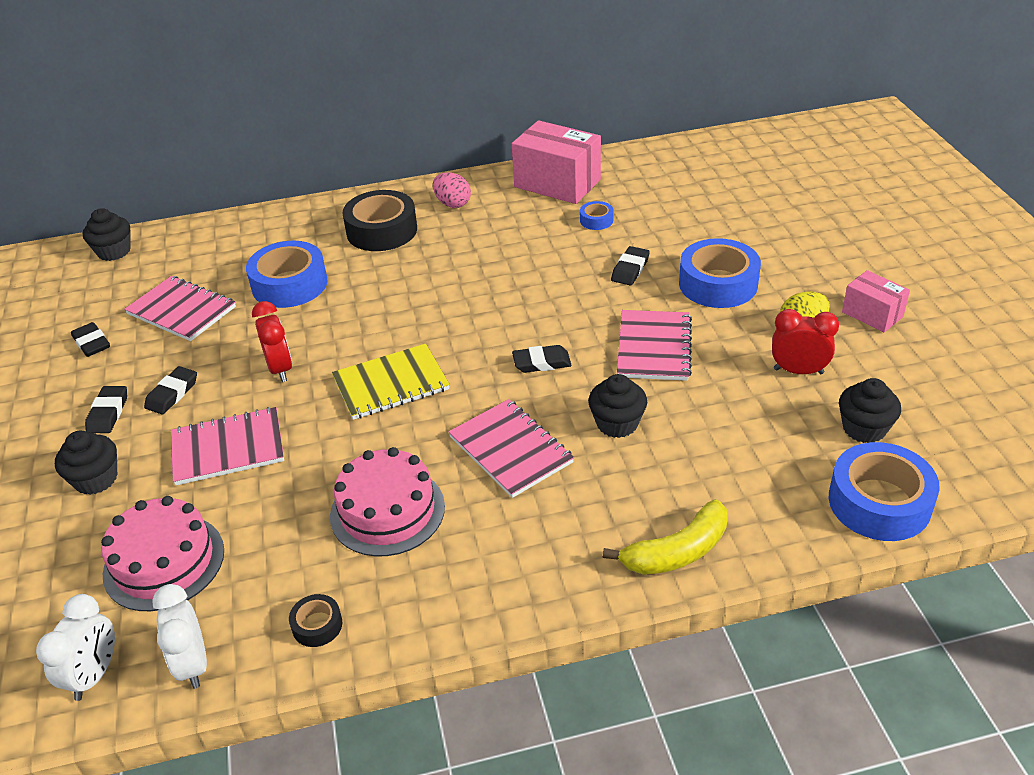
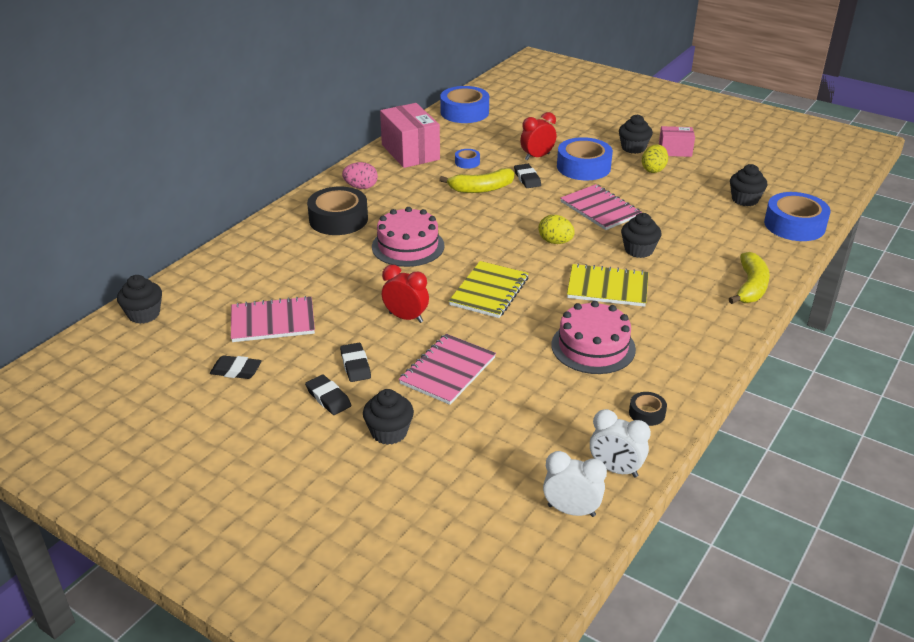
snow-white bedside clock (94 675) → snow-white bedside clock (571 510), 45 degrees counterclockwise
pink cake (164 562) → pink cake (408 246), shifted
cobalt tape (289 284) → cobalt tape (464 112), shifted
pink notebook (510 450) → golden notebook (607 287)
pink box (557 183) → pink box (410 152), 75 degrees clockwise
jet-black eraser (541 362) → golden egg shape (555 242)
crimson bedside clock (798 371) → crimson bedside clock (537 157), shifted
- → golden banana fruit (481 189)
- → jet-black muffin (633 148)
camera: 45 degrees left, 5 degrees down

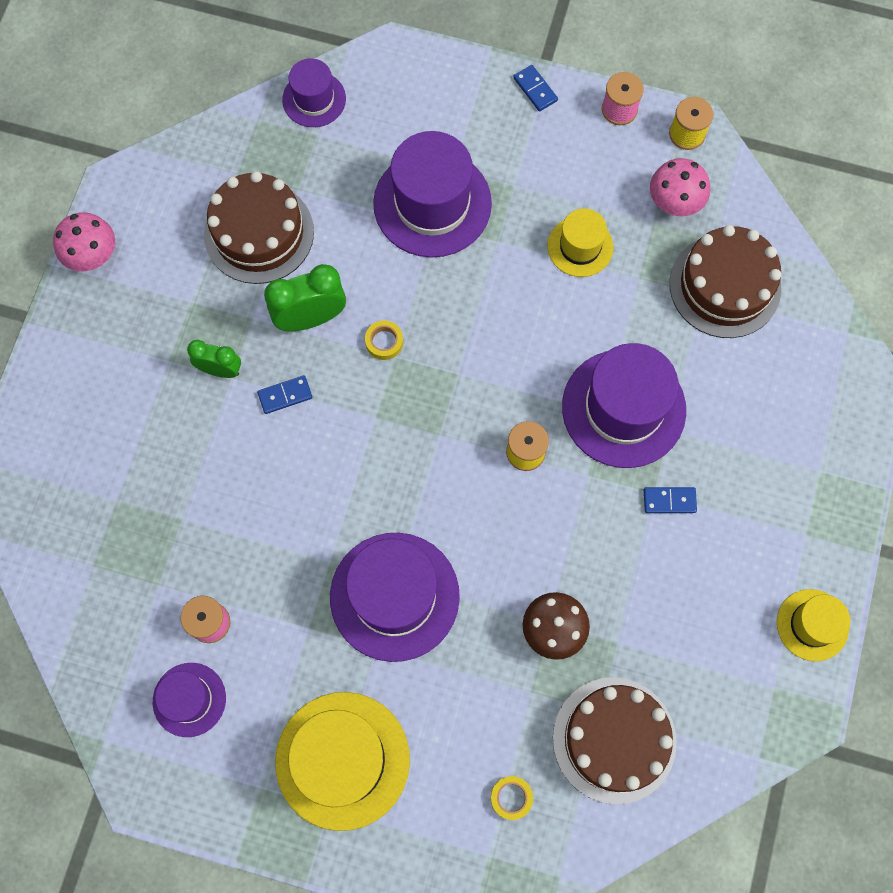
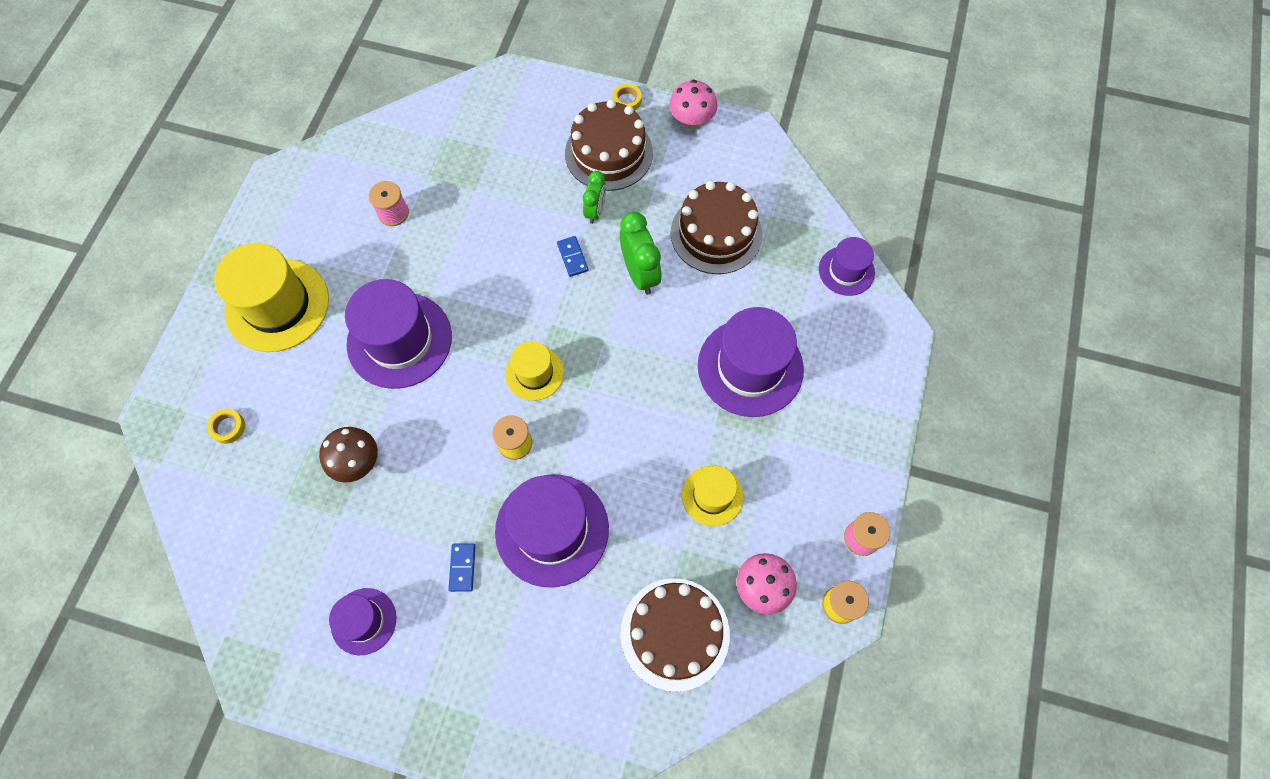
violet tall hat (189 699) → violet tall hat (363 621), shifted
golden tape (384 342) → golden tape (627 100), shifted
cobalt domino piece (535 89) → -
russet cake (614 740) → russet cake (608 153), shifted
golden tall hat (812 625) → golden tall hat (534 373), shifted
camera: 90 degrees right, 5 degrees down

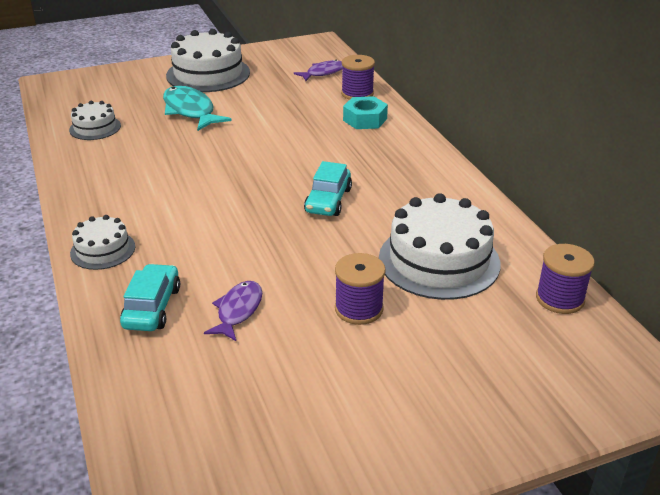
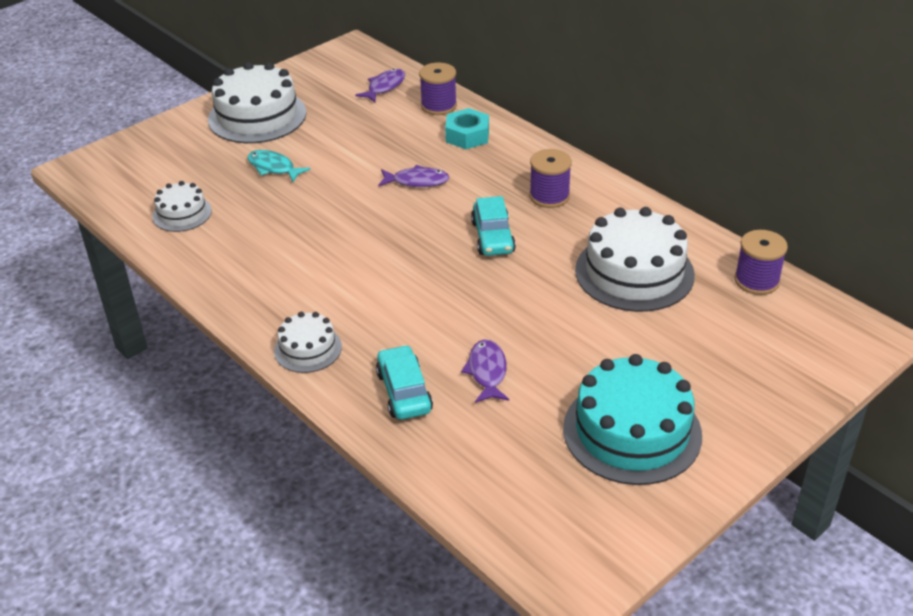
aqua fish figure (190 111) → aqua fish figure (273 168), x0.63
violet reel of thread (359 309) → violet reel of thread (549 196), shifted
- → violet fish figure (417 181)
- → aqua cake (632 431)
camera: 20 degrees left, 5 degrees up

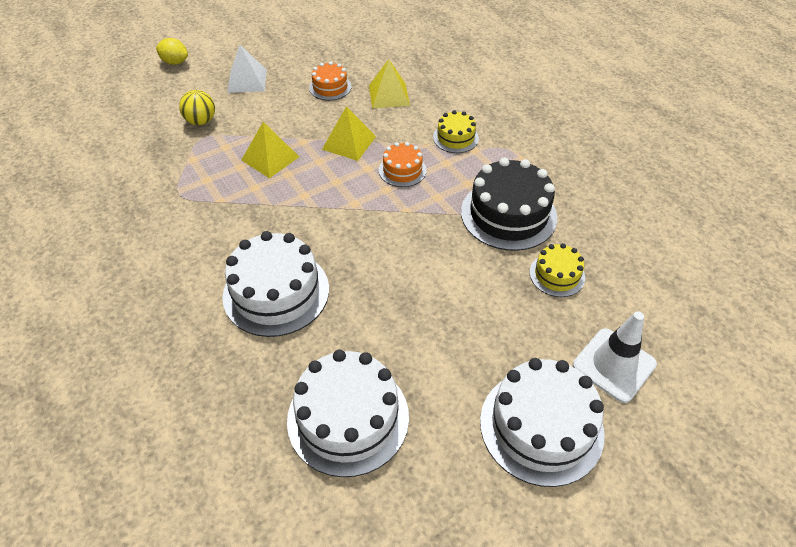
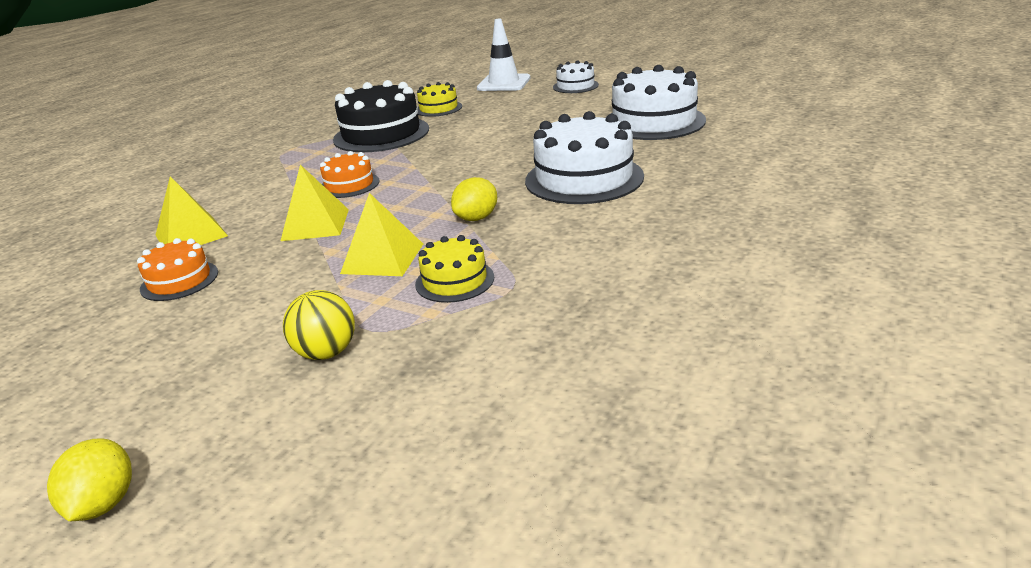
snow-white solid pyramid (247 81) → -
golden cake (455 138) → golden cake (455 280), shifted
snow-white cake (541 426) → snow-white cake (575 86), x0.53
- → golden toy lemon (477 218)
camera: 115 degrees left, 20 degrees down

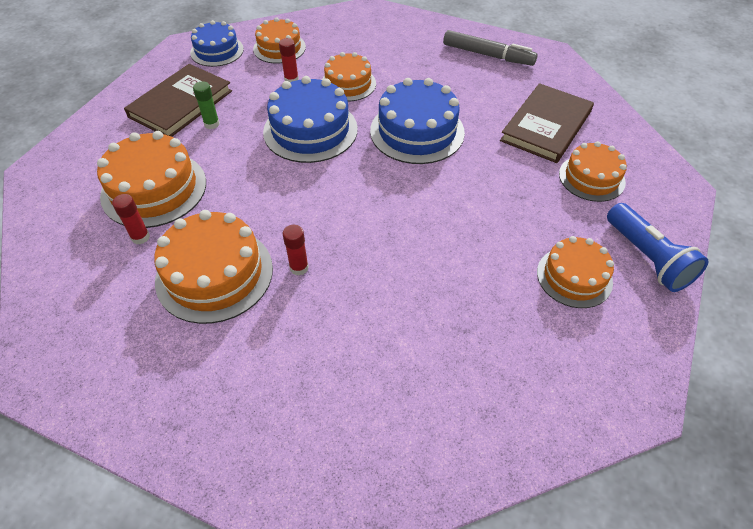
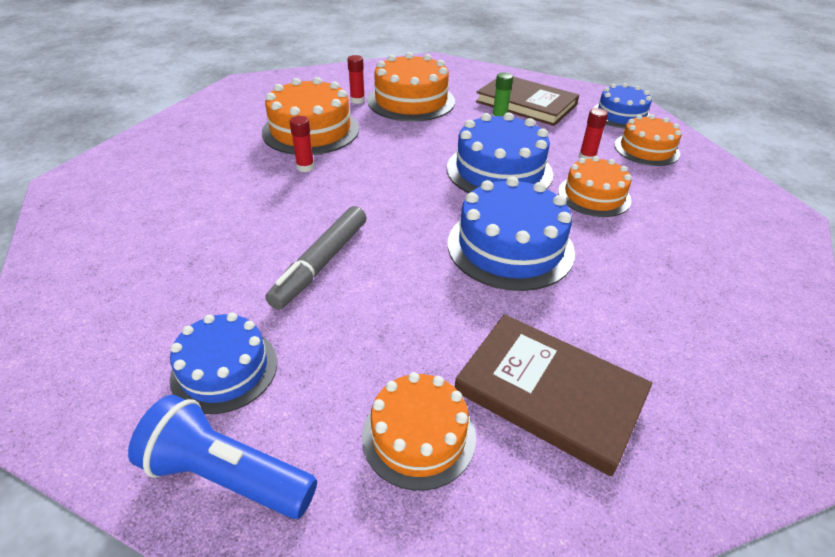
grey marker (487 55) → grey marker (322 263), shifted
orange-coloured cake (574 277) → cobalt cake (224 369)
cobalt torch (647 258) → cobalt torch (227 475), 45 degrees clockwise
camera: 90 degrees right, 10 degrees down

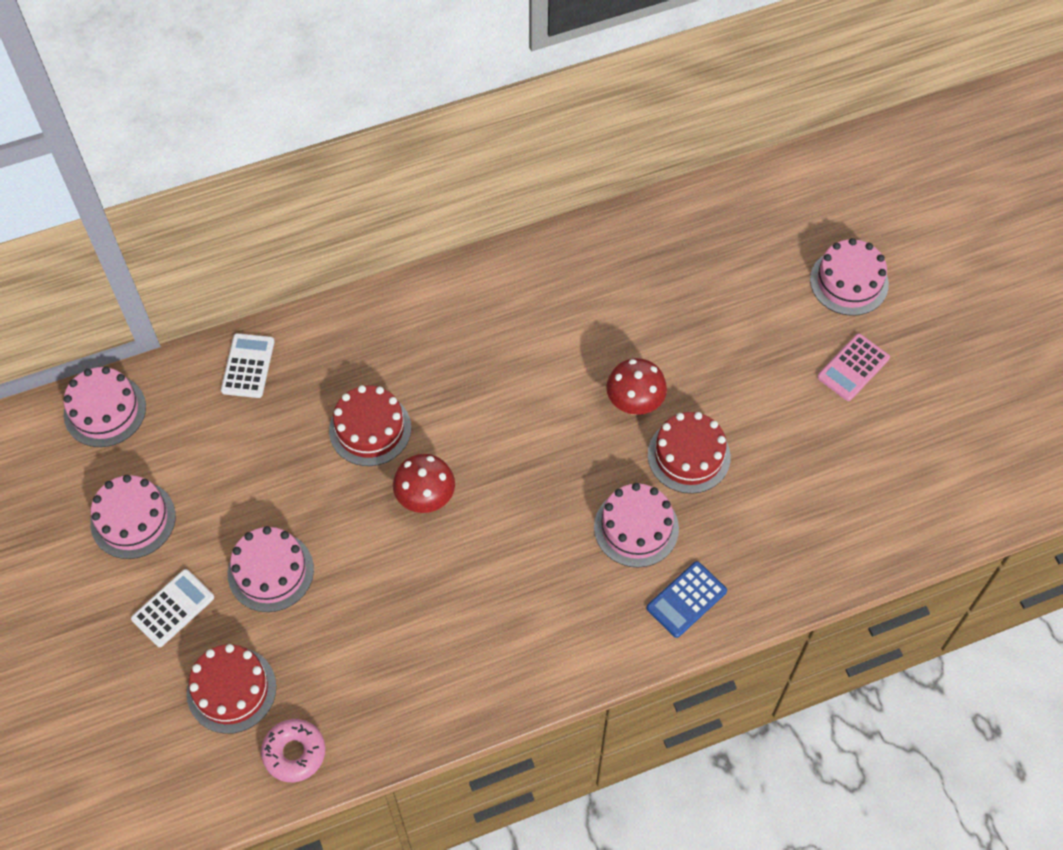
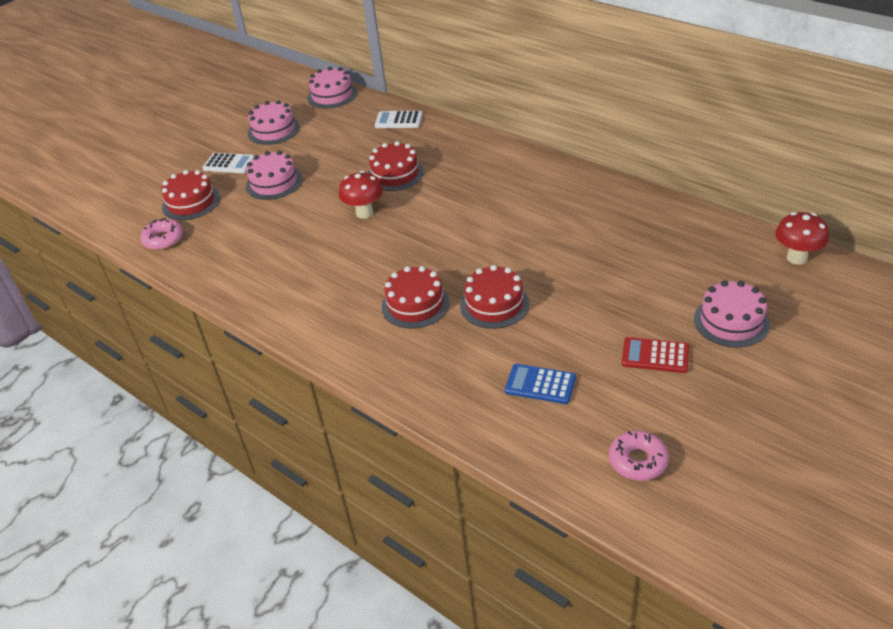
snow-white calculator (248 366) → snow-white calculator (398 120), 150 degrees counterclockwise
pink cake (636 528) → crimson cake (415 304)
crimson toadstool (634 404) → crimson toadstool (796 258), shifted
cobalt calculator (686 600) → cobalt calculator (540 384), shifted
pink calculator (853 368) → crimson calculator (655 356)
- → pink glazed donut (638 461)
camera: 65 degrees right, 20 degrees down

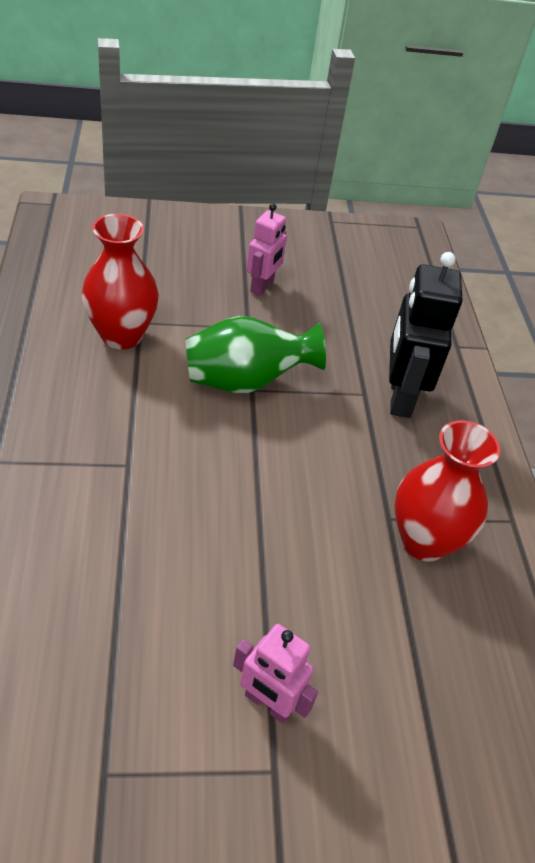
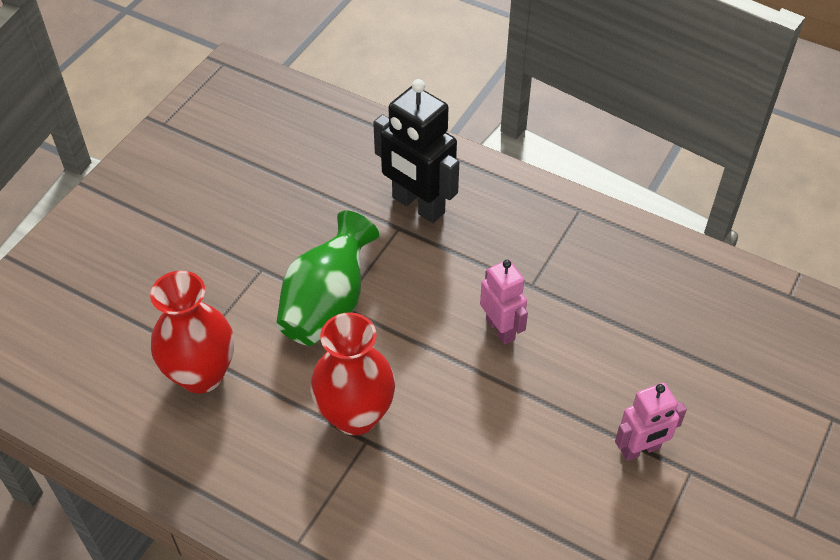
pink robot figure (262 286) → pink robot figure (500 329), shifted
crimson vase (424 541) → crimson vase (355 415), shifted
camera: 50 degrees left, 5 degrees up

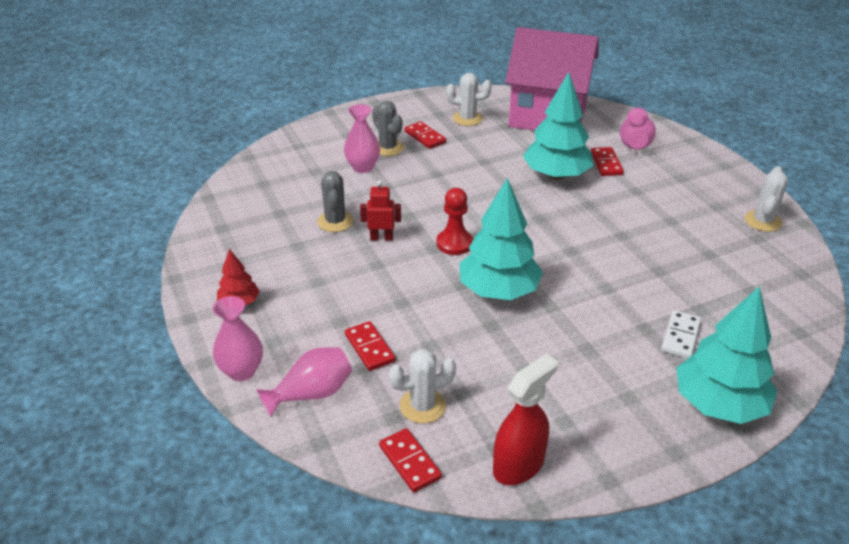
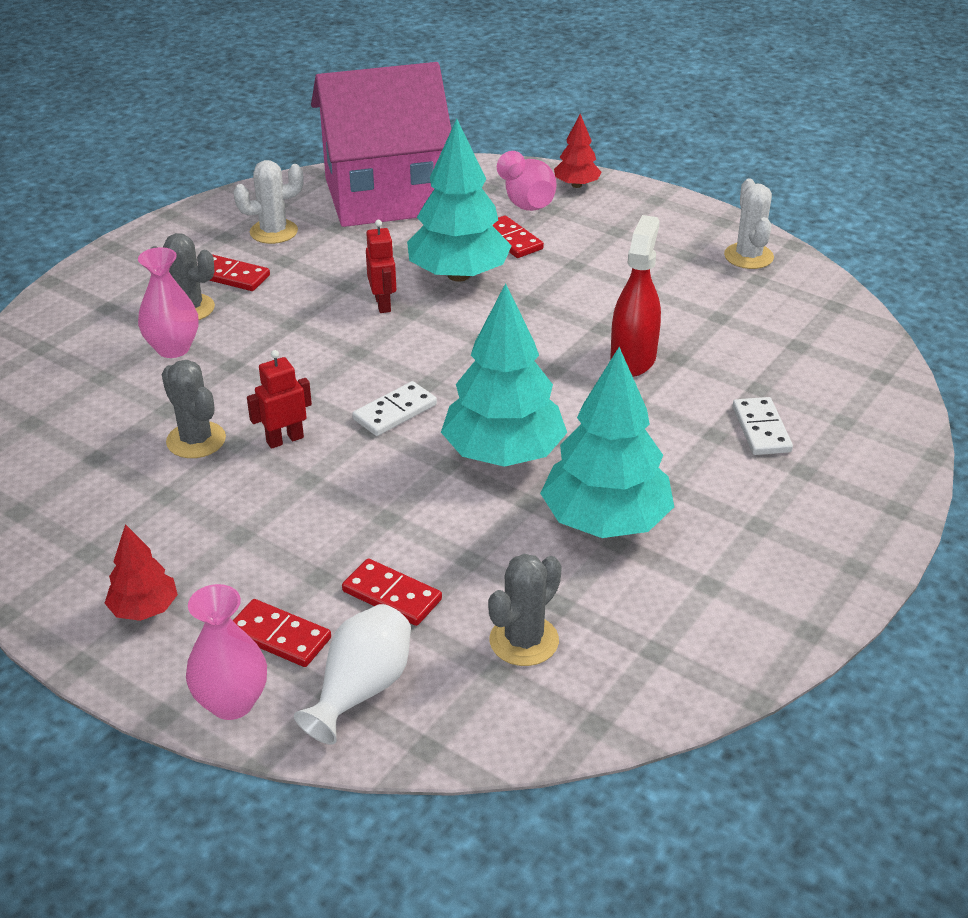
pink vase (311 394) → snow-white vase (361 689)
crimson domino piece (410 462) → crimson domino piece (279 636), shifted
snow-white cactus (422 406) → grey cactus (524 641)
crimson chess pawn (454 243) → snow-white domino piece (395 412)
crimson sprayer (518 465) → crimson sprayer (633 359), shifted
aqua toy tree (719 404) → aqua toy tree (605 521), shifted
- → crimson robot figure (383 304)
- → crimson toy tree (576 185)
camera: 30 degrees left, 0 degrees up

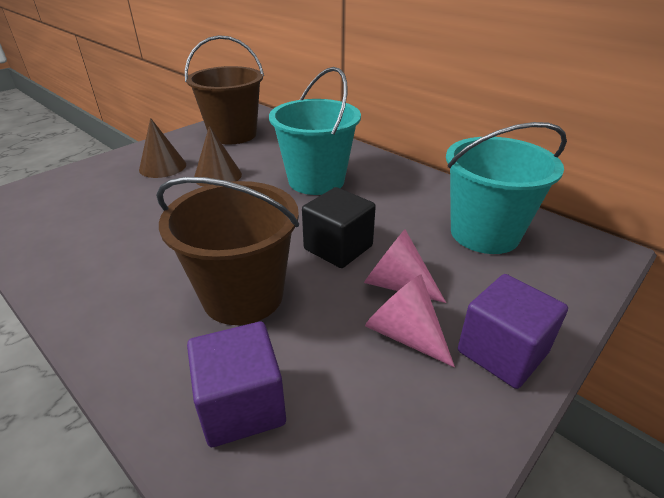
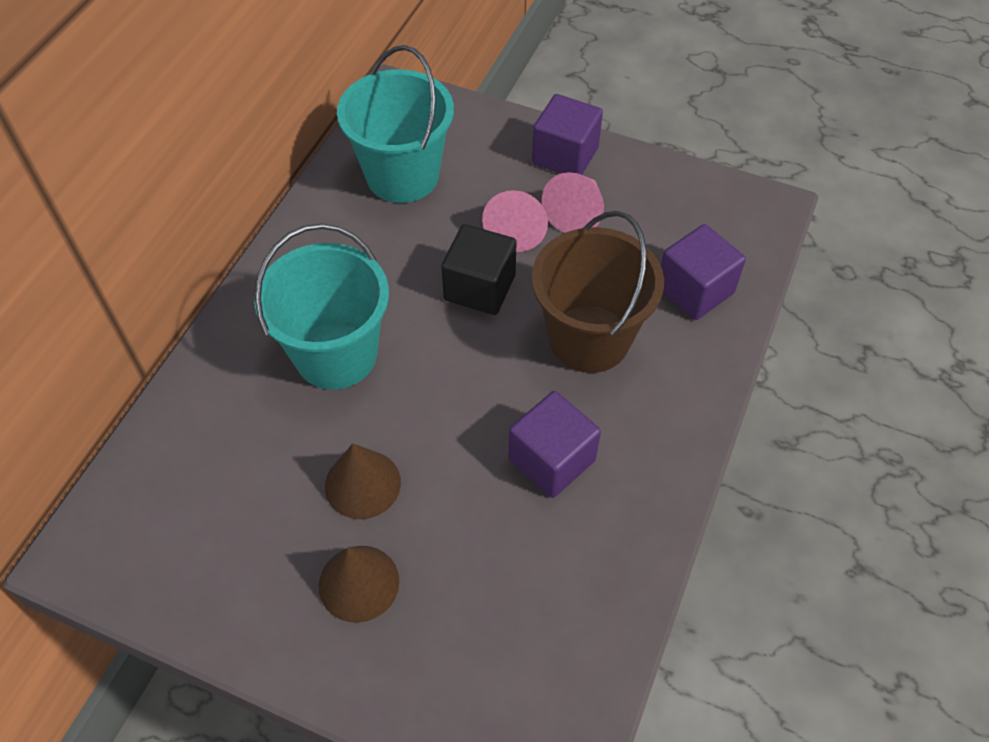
russet bucket (233 134) → -
- → violet block (552 459)
camera: 110 degrees left, 20 degrees up

